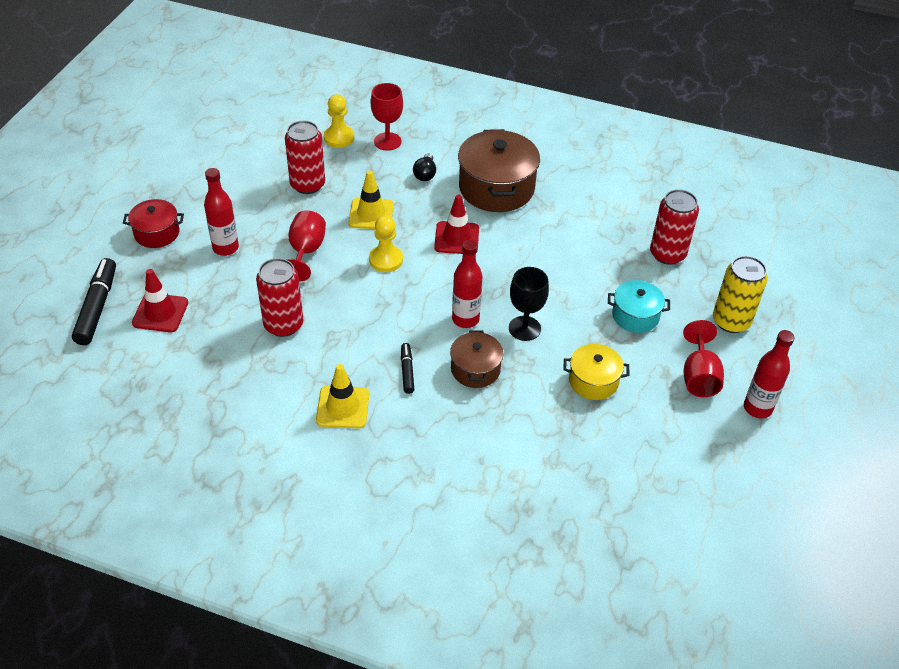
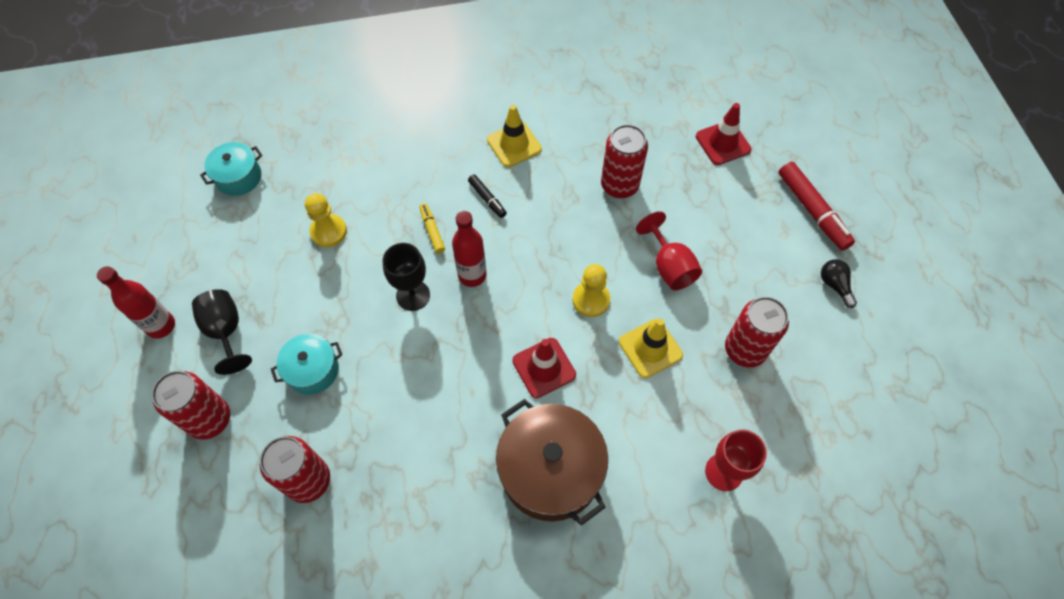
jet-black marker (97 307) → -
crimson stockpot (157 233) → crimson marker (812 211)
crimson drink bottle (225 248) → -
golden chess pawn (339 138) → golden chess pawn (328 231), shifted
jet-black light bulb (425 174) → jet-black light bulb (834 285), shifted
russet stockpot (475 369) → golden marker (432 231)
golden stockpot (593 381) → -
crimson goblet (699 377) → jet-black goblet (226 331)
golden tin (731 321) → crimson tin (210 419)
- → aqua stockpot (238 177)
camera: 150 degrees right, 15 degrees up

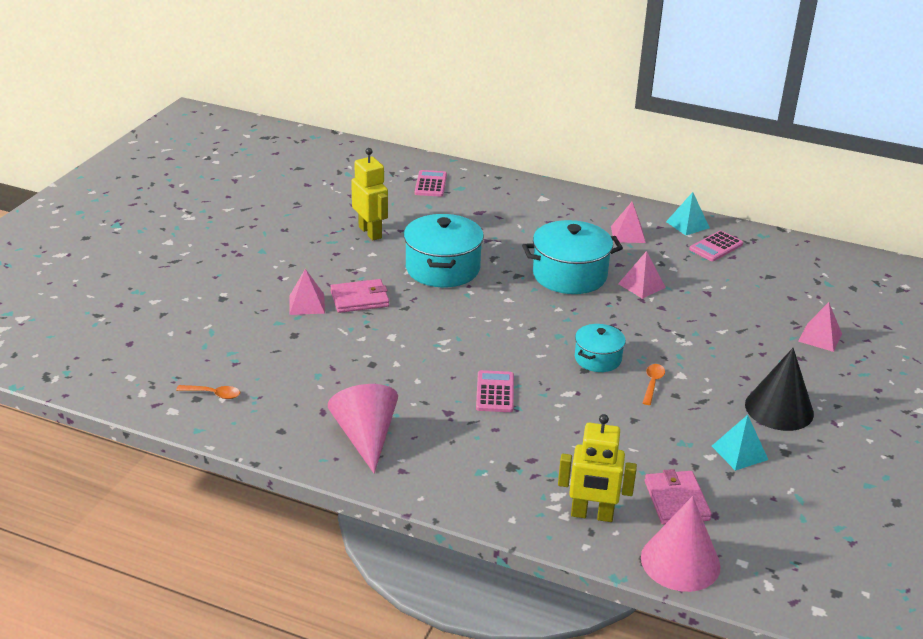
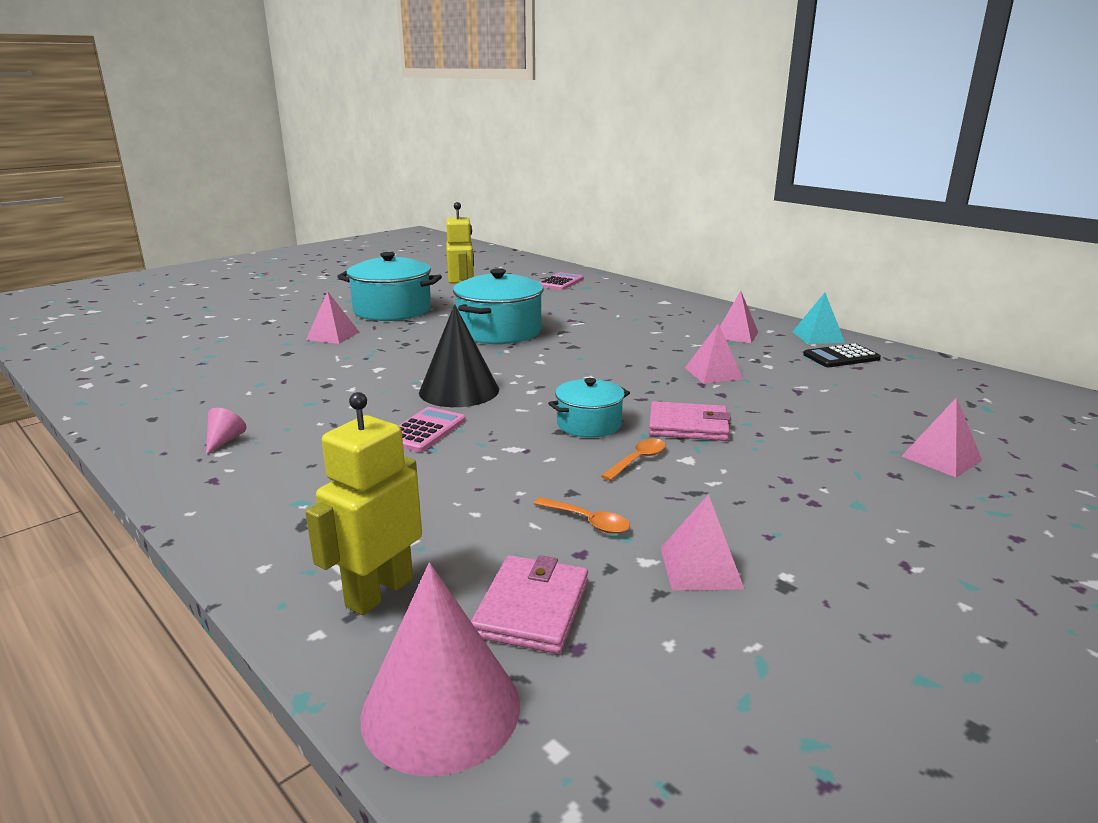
orange-coloured spoon (213 394) → orange-coloured spoon (587 521), shifted
pink cone (366 437) → pink cone (224 441), x0.43
pink billfold (360 299) → pink billfold (688 426), shifted
aqua stockpot (569 275) → aqua stockpot (392 310), shifted
golden robot figure (592 515) → golden robot figure (379 592), 90 degrees clockwise
pink calculator (716 247) → jet-black calculator (841 357)
aqua solid pyramid (739 452) → pink solid pyramid (701 567)
jet-black cone (779 409) → jet-black cone (459 390), shifted
camera: 25 degrees right, 10 degrees down

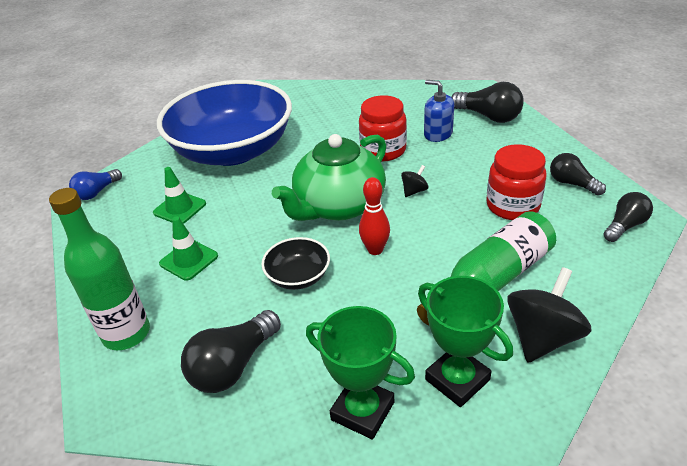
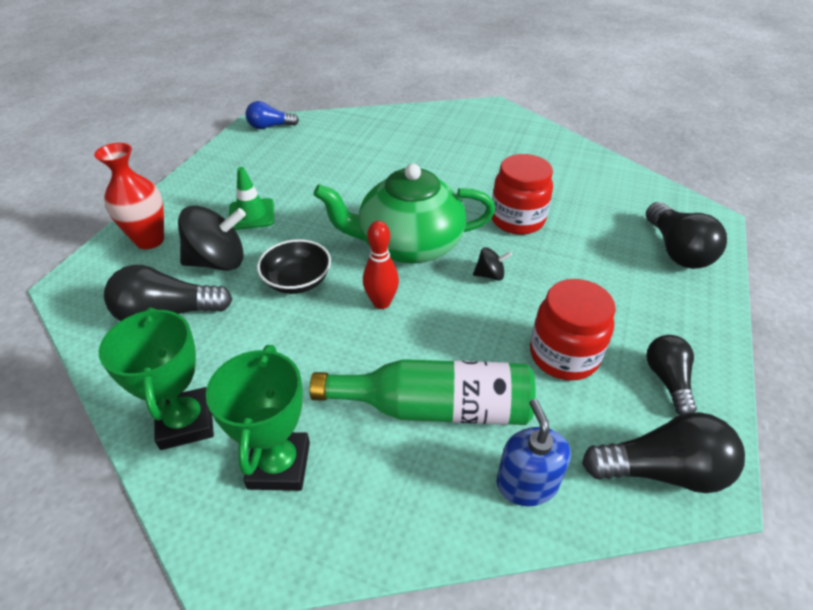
leaf-green drink bottle (126 333) → crimson vase (150 240)
leaf-green traffic cone (180 208) → -
cobalt bowl (233 151) → -
cobalt soap dispenser (438 134) → cobalt soap dispenser (527 483), shifted
jet-black toy top (542 337) → jet-black toy top (218 261), shifted
jet-black light bulb (625 226) → jet-black light bulb (662 470), x1.53
camera: 40 degrees right, 5 degrees up

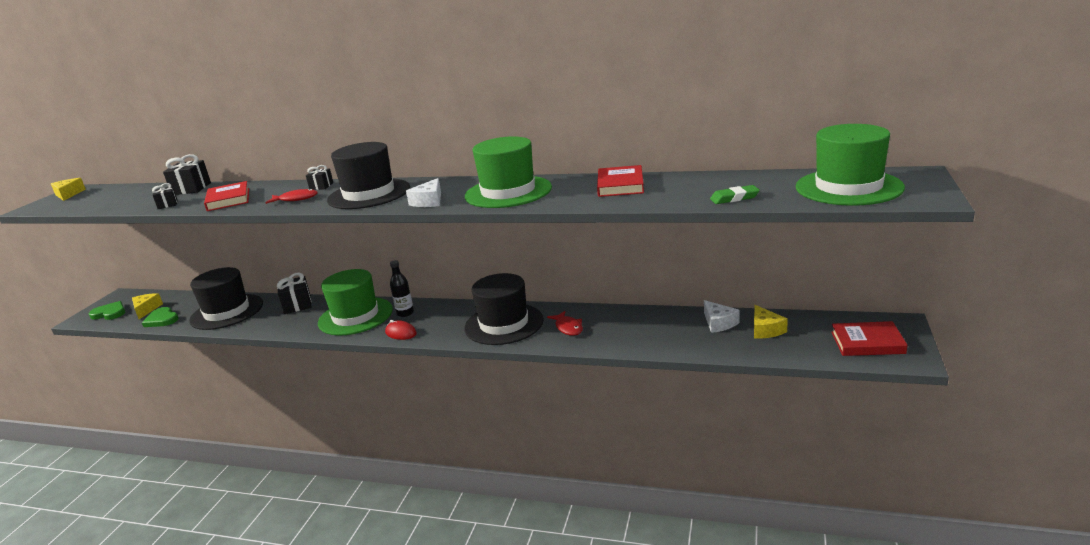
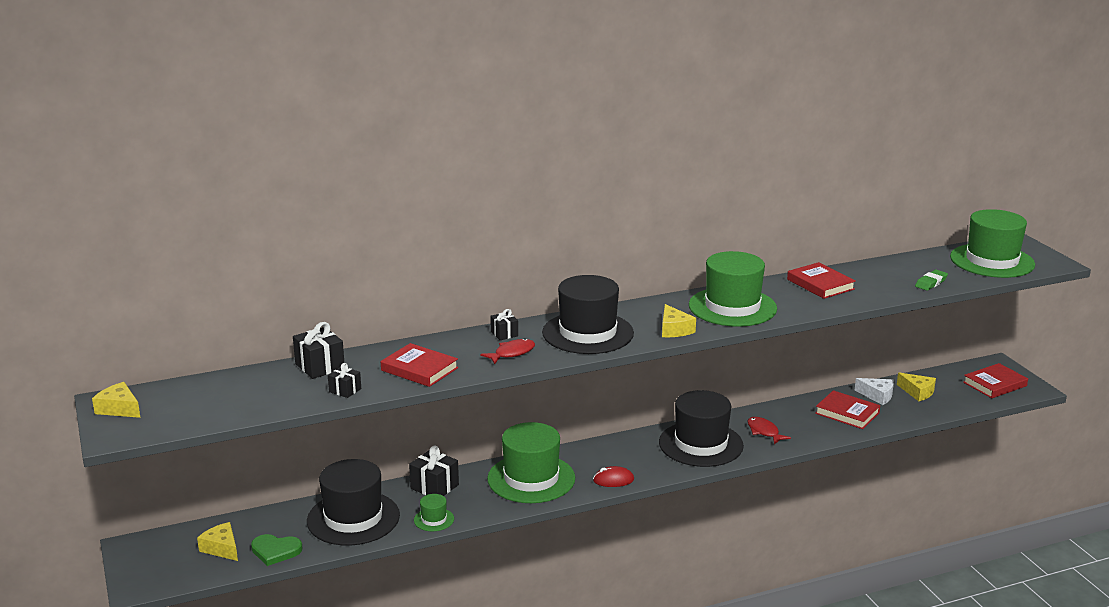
leaf-green love heart (110 313) → -
jet-black drink bottle (405 313) → -
snow-white piece of cheese (429 201) → golden piece of cheese (674 329)
crimson fish figure (568 328) → crimson fish figure (764 432), 150 degrees counterclockwise
- → leaf-green tall hat (434 519)
- → crimson hardcover (847 413)
camera: 40 degrees left, 0 degrees up

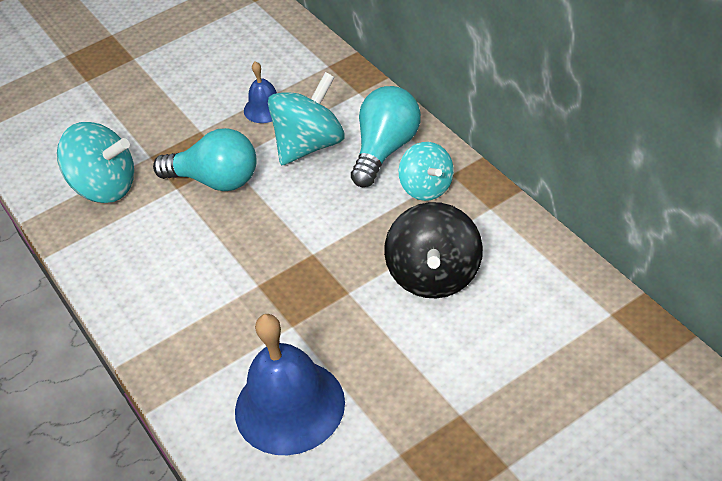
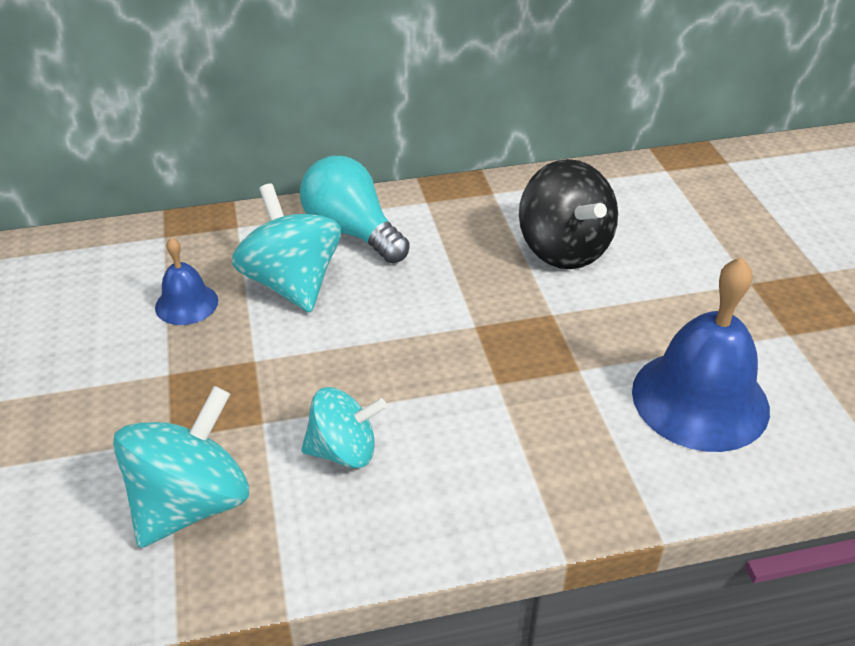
aqua light bulb (216 180) → -
jet-black toy top (435 275) → jet-black toy top (563 249), 45 degrees clockwise
aqua toy top (427 188) → aqua toy top (344 451), shifted
camera: 75 degrees left, 5 degrees down

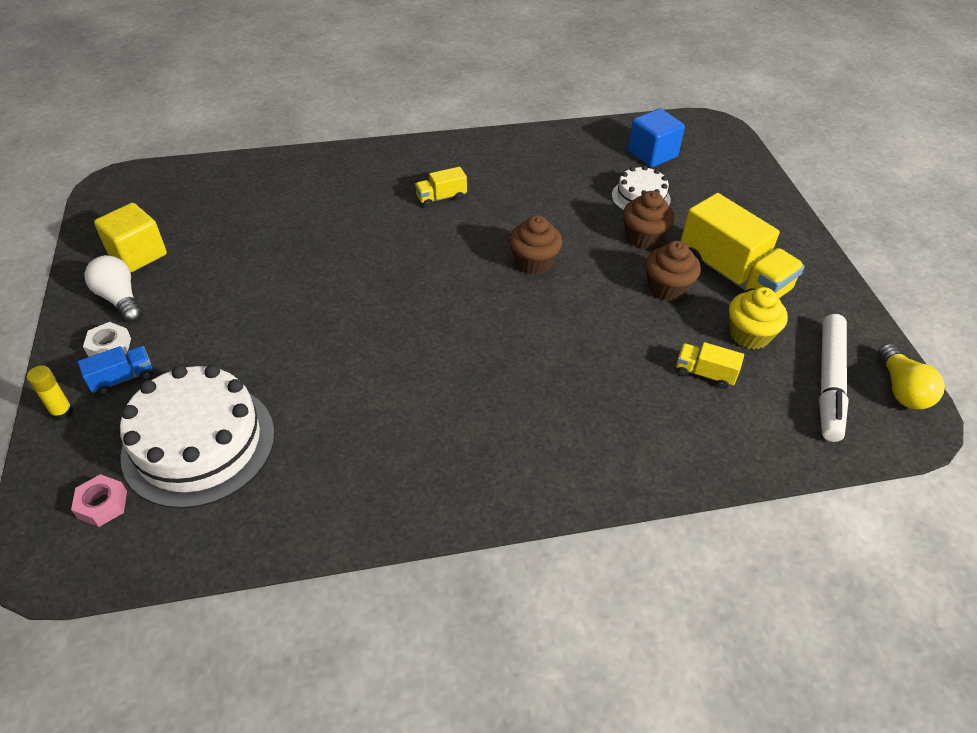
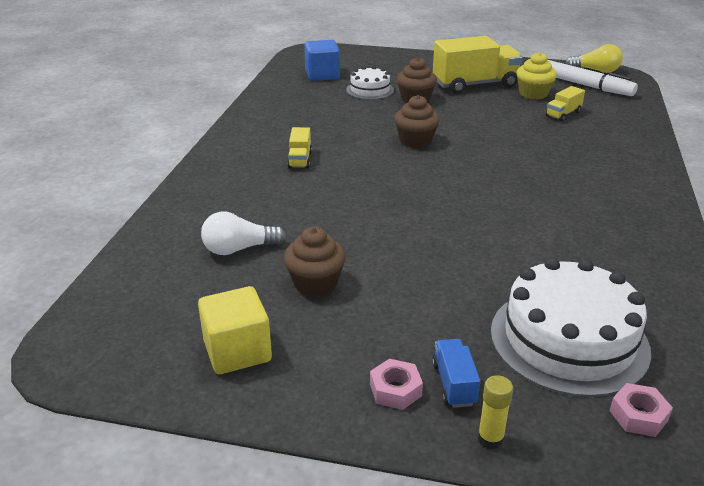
snow-white hex nut (109 347) → pink hex nut (395 390)
snow-white light bulb (120 299) → snow-white light bulb (239 249), shifted
russet muffin (667 288) → russet muffin (315 283), shifted
camera: 65 degrees left, 15 degrees down

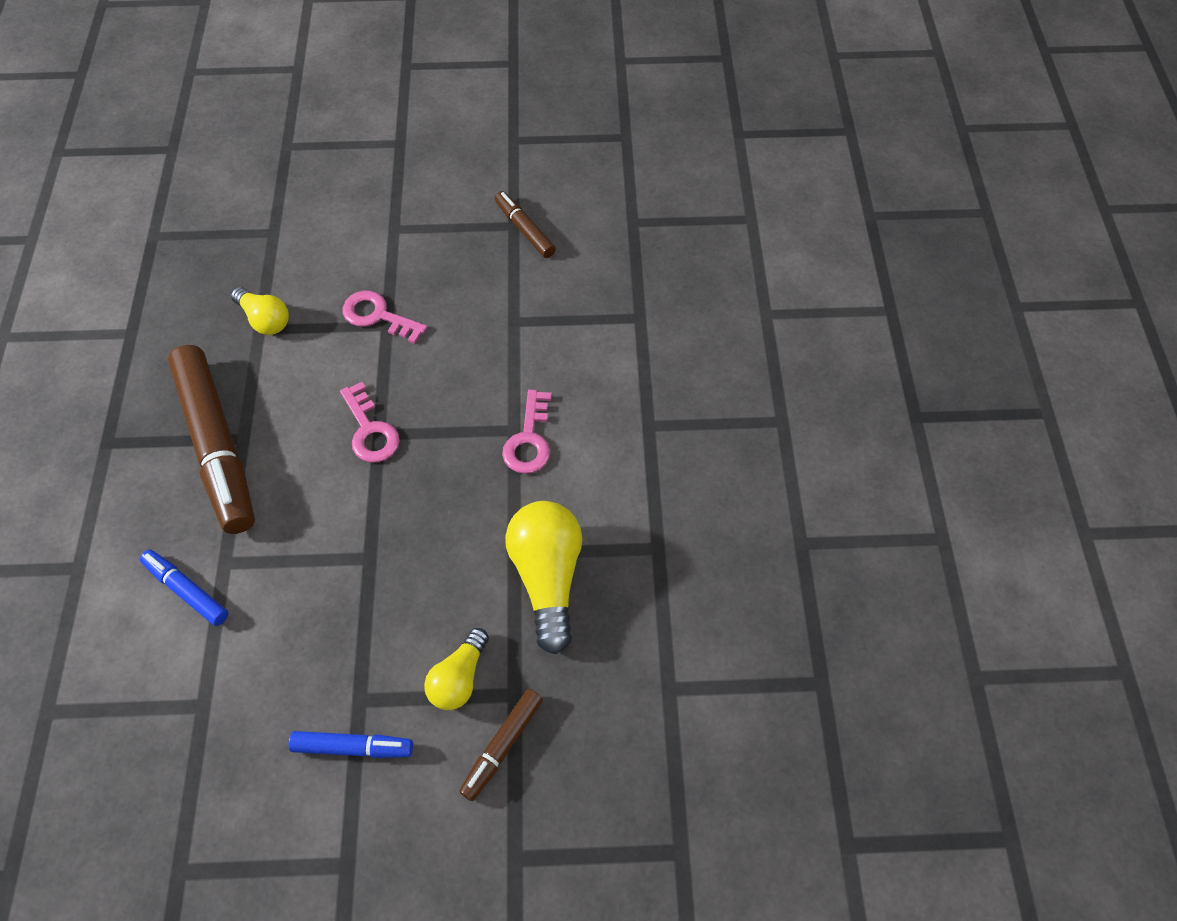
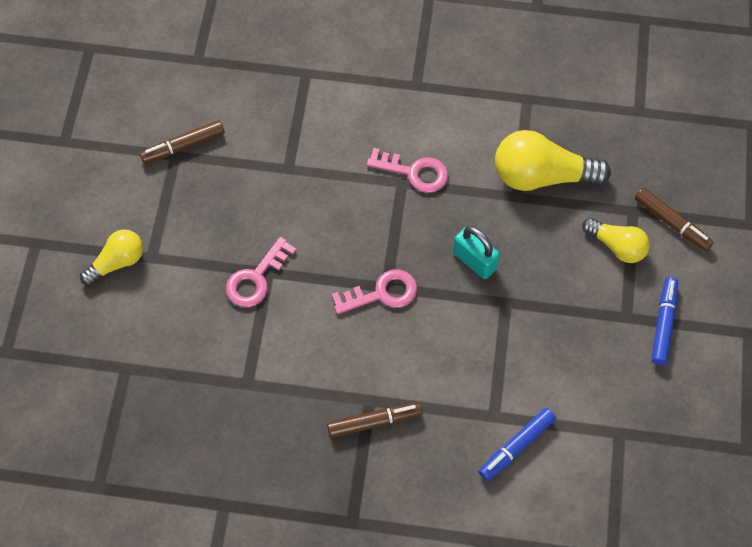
russet marker (217 446) → russet marker (374 422), x0.48
golden light bulb (264 320) → golden light bulb (117 262), shifted
- → aqua lock (474 261)
camera: 80 degrees left, 5 degrees up

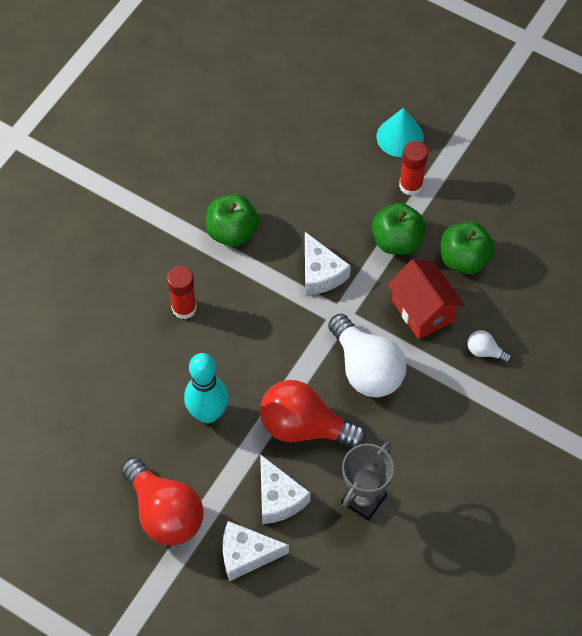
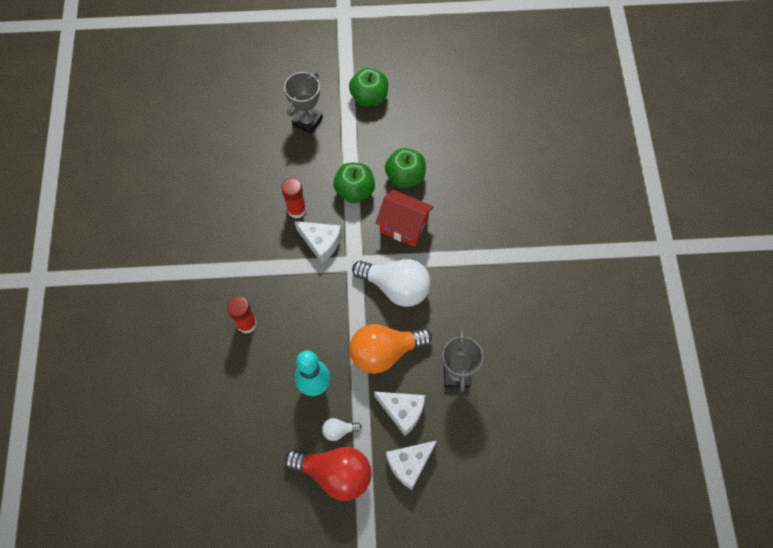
leaf-green apple (232 232) → leaf-green apple (369 97), shifted
crimson light bulb (304 427) → orange-coloured light bulb (384 352)
aqua cone (400 137) → grey award cup (307 121)
crimson glue stick (410 185) → crimson glue stick (296 210), shifted
snow-white light bulb (485 351) → snow-white light bulb (339 430), shifted
camera: 35 degrees left, 5 degrees up

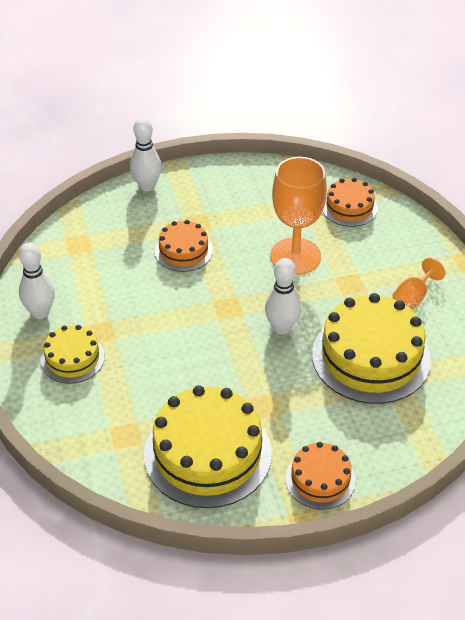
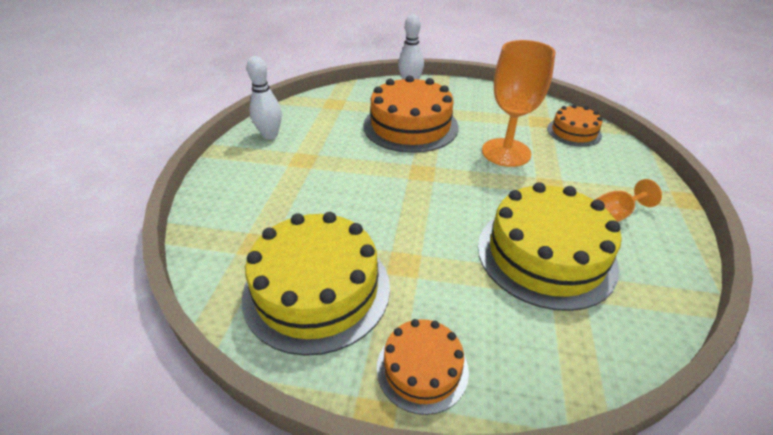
golden cake (72 358) → -
orange-coloured cake (183 251) → orange-coloured cake (410 126), x1.86
snow-white skittle (281 328) → -
camera: 25 degrees right, 5 degrees down

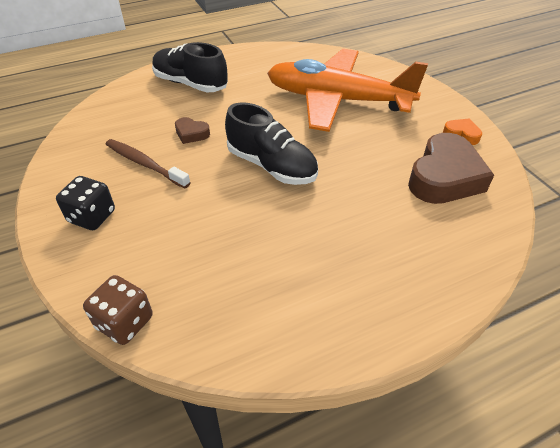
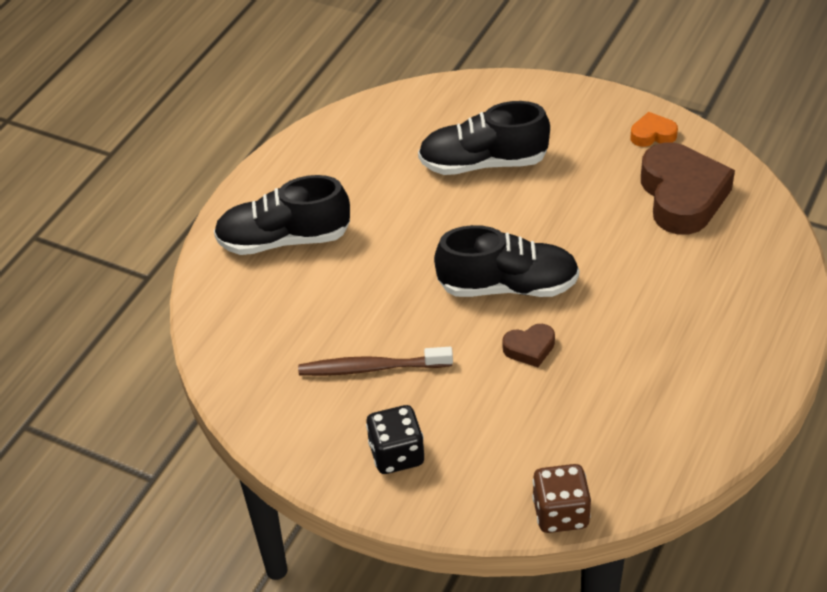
russet love heart (191 134) → russet love heart (529 348), shifted
orange-coloured aeroplane (337 100) → jet-black sneaker (483 163)
camera: 35 degrees left, 0 degrees up

